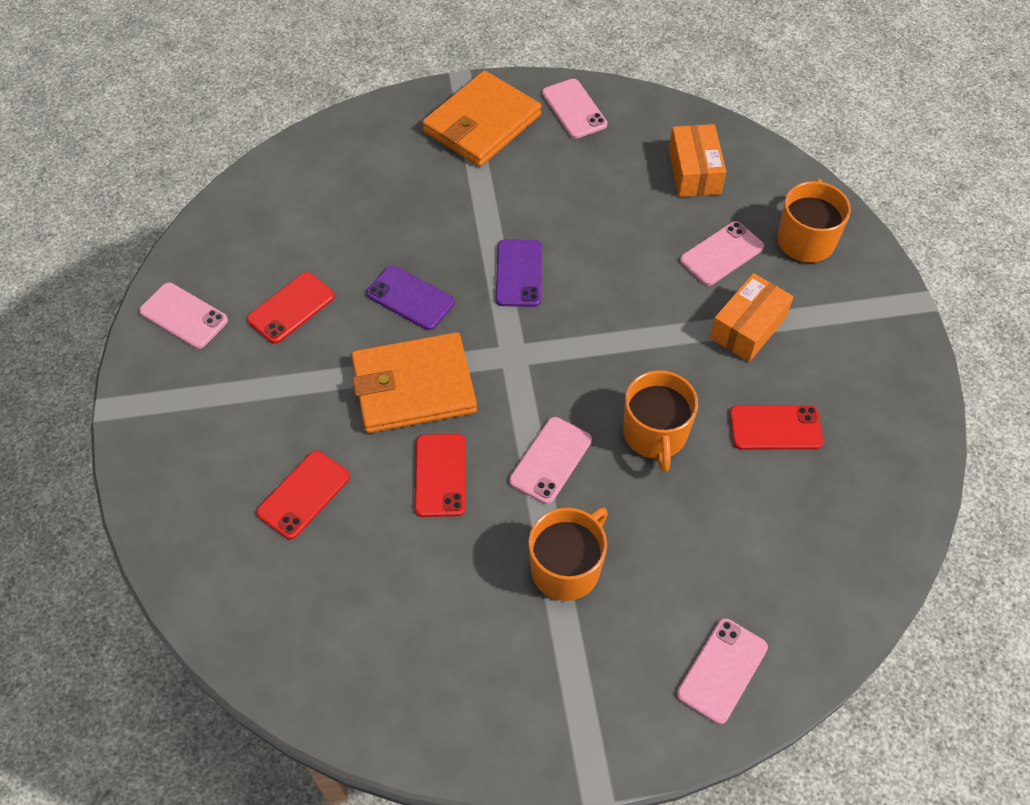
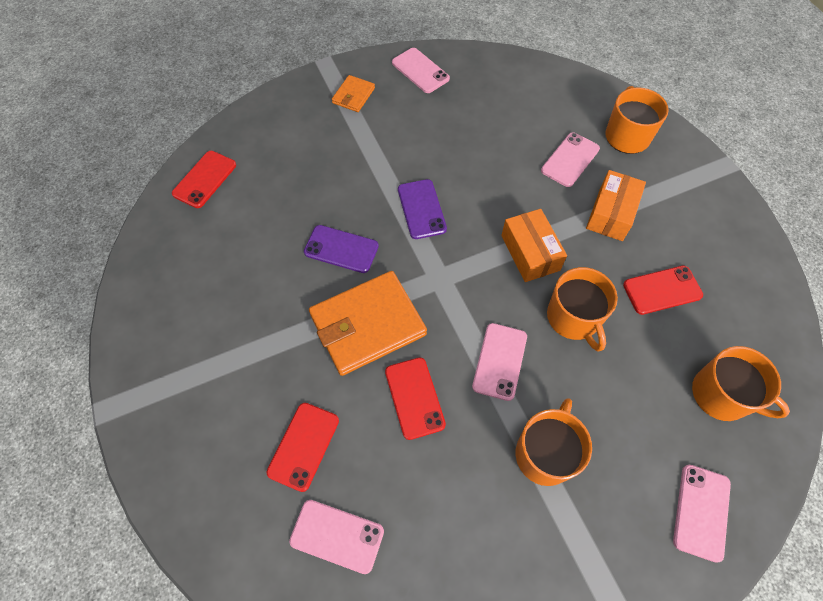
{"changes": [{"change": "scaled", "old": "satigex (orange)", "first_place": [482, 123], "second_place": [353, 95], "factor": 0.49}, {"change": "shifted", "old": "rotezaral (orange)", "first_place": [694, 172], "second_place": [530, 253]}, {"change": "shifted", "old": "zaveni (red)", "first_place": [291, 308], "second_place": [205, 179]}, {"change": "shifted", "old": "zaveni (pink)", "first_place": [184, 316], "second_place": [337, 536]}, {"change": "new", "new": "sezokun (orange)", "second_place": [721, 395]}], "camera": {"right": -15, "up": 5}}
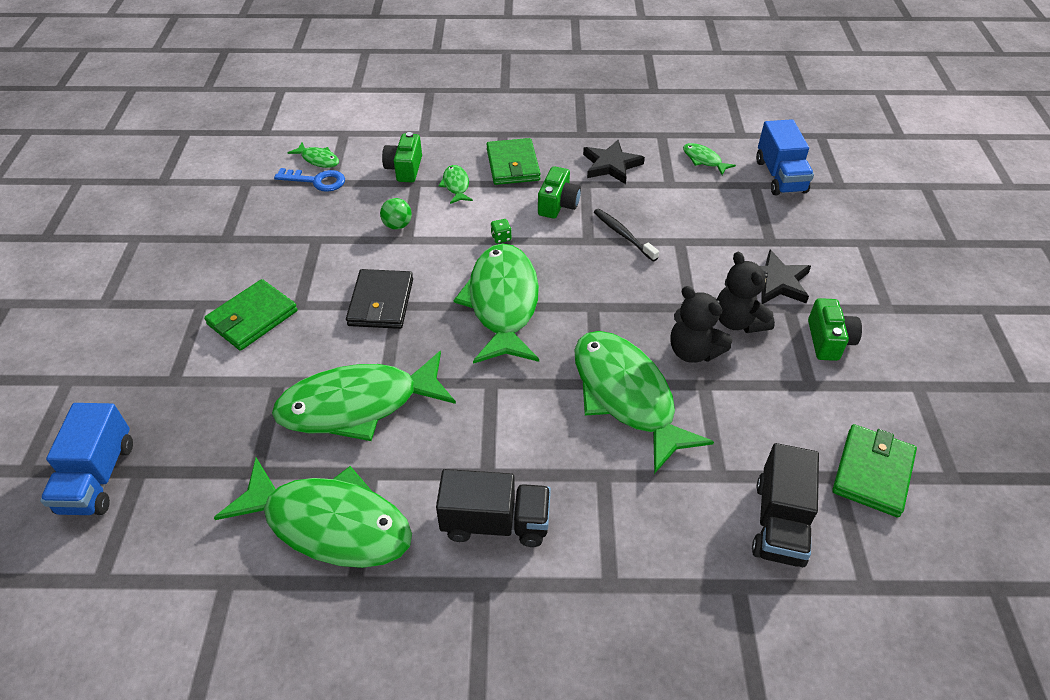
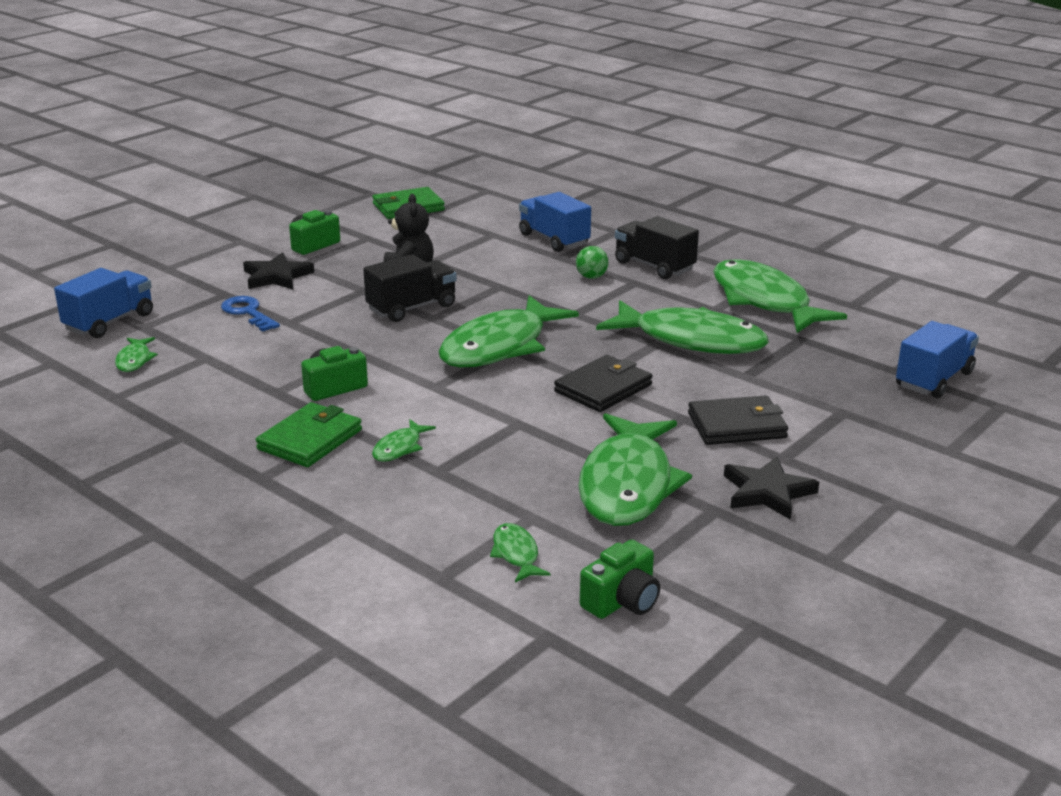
{"changes": [{"change": "shifted", "old": "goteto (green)", "first_place": [404, 169], "second_place": [622, 601]}, {"change": "shifted", "old": "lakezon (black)", "first_place": [611, 165], "second_place": [767, 492]}, {"change": "shifted", "old": "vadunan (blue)", "first_place": [316, 181], "second_place": [248, 313]}, {"change": "shifted", "old": "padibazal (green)", "first_place": [397, 225], "second_place": [591, 277]}, {"change": "gone", "old": "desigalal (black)", "first_place": [623, 235]}, {"change": "gone", "old": "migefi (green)", "first_place": [501, 238]}, {"change": "gone", "old": "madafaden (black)", "first_place": [738, 321]}, {"change": "repainted", "old": "satigex (green)", "new": "satigex (black)", "first_place": [252, 318], "second_place": [737, 425]}, {"change": "shifted", "old": "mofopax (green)", "first_place": [626, 396], "second_place": [627, 485]}, {"change": "shifted", "old": "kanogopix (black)", "first_place": [779, 522], "second_place": [412, 308]}, {"change": "new", "new": "kanogopix (blue)", "second_place": [554, 239]}], "camera": {"right": -140, "up": -20}}
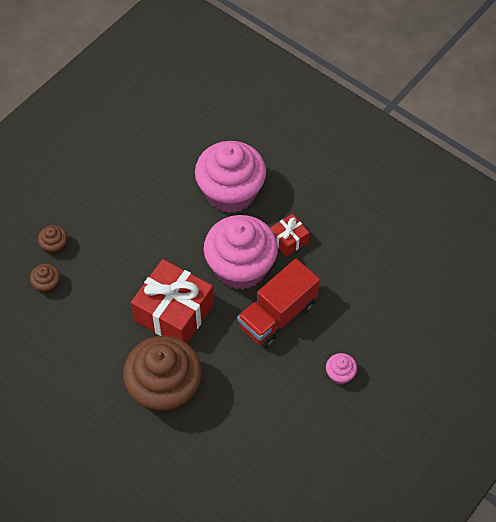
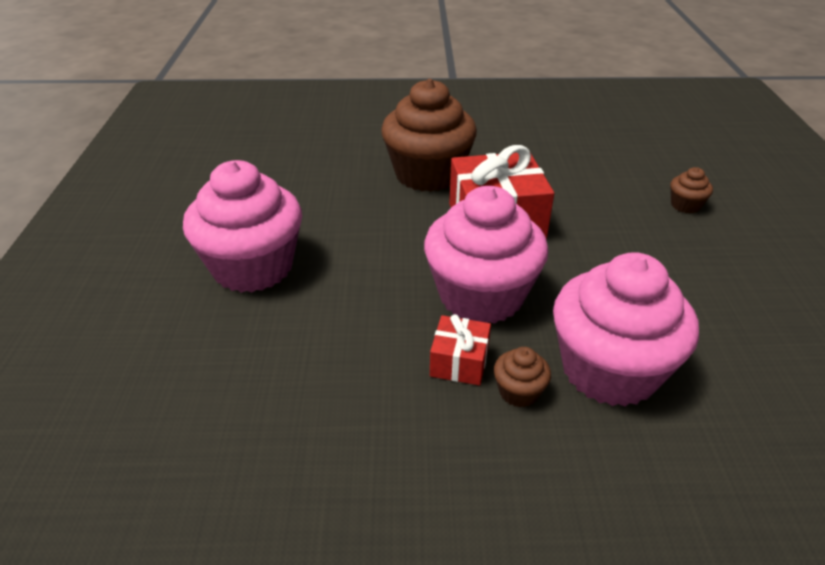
{"changes": [{"change": "gone", "old": "kanogopix (red)", "first_place": [277, 315]}, {"change": "shifted", "old": "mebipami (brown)", "first_place": [47, 285], "second_place": [519, 392]}, {"change": "scaled", "old": "mebipami (pink)", "first_place": [340, 374], "second_place": [253, 267], "factor": 2.45}], "camera": {"right": 140, "up": -20}}
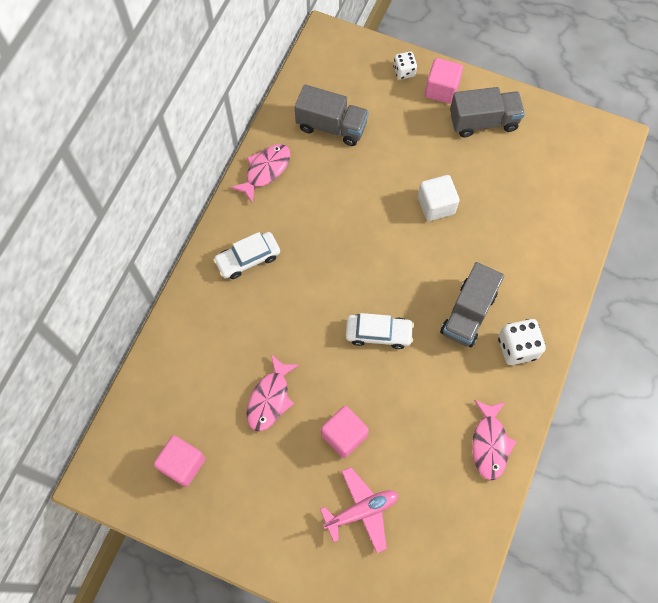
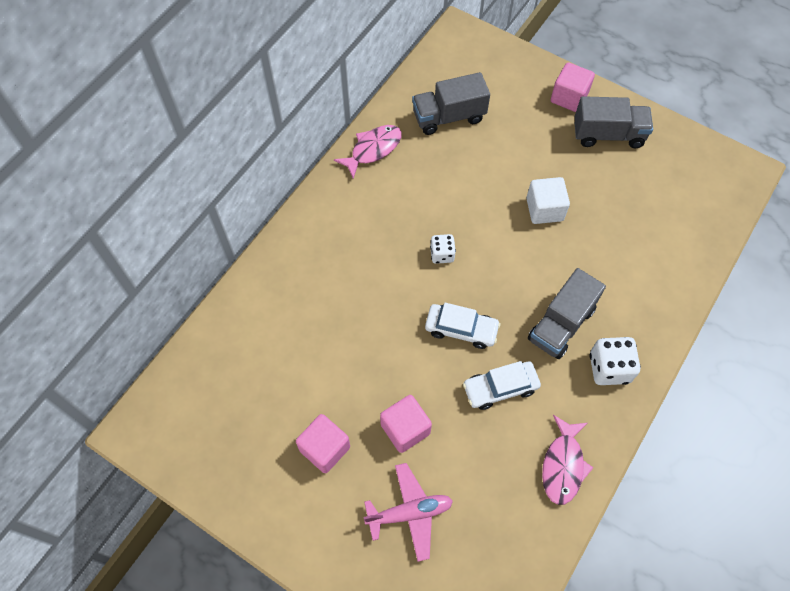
{"changes": [{"change": "shifted", "old": "migefi (white)", "first_place": [404, 71], "second_place": [442, 254]}, {"change": "rotated", "old": "kanogopix (grey)", "first_place": [331, 126], "second_place": [449, 117], "degrees": 135}, {"change": "shifted", "old": "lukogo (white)", "first_place": [248, 259], "second_place": [500, 388]}, {"change": "gone", "old": "mofopax (pink)", "first_place": [270, 398]}, {"change": "shifted", "old": "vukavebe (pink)", "first_place": [182, 464], "second_place": [325, 448]}], "camera": {"right": 10, "up": -5}}
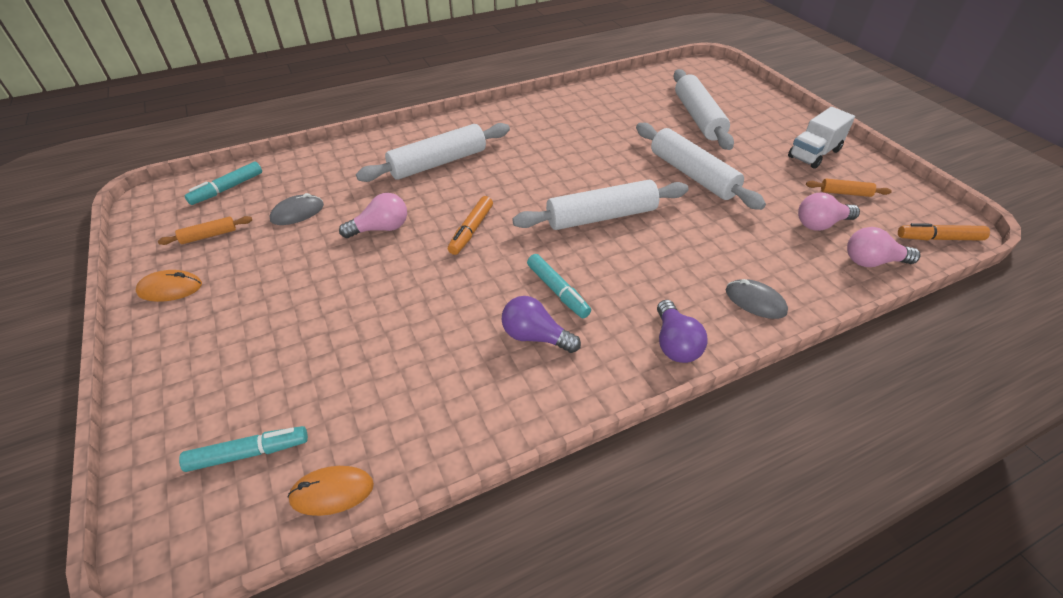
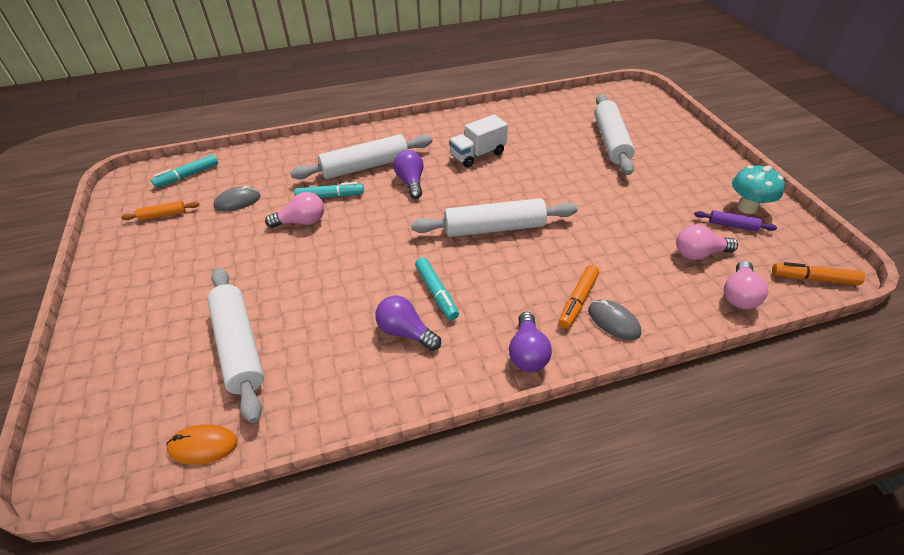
{"changes": [{"change": "shifted", "old": "kanogopix (white)", "first_place": [814, 154], "second_place": [478, 155]}, {"change": "shifted", "old": "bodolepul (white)", "first_place": [692, 175], "second_place": [239, 346]}, {"change": "repainted", "old": "bodolepul (orange)", "new": "bodolepul (purple)", "first_place": [845, 193], "second_place": [732, 225]}, {"change": "shifted", "old": "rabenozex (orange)", "first_place": [471, 230], "second_place": [578, 300]}, {"change": "rotated", "old": "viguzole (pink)", "first_place": [872, 261], "second_place": [739, 295], "degrees": -75}, {"change": "gone", "old": "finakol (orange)", "first_place": [170, 288]}, {"change": "shifted", "old": "rabenozex (turquoise)", "first_place": [248, 453], "second_place": [330, 196]}, {"change": "new", "new": "viguzole (purple)", "second_place": [411, 182]}, {"change": "new", "new": "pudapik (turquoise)", "second_place": [747, 207]}], "camera": {"right": 10, "up": 0}}
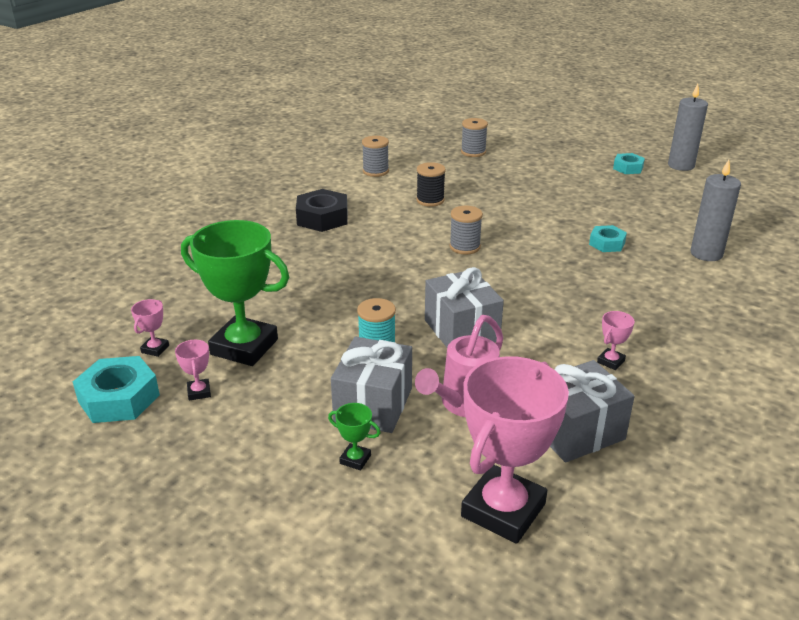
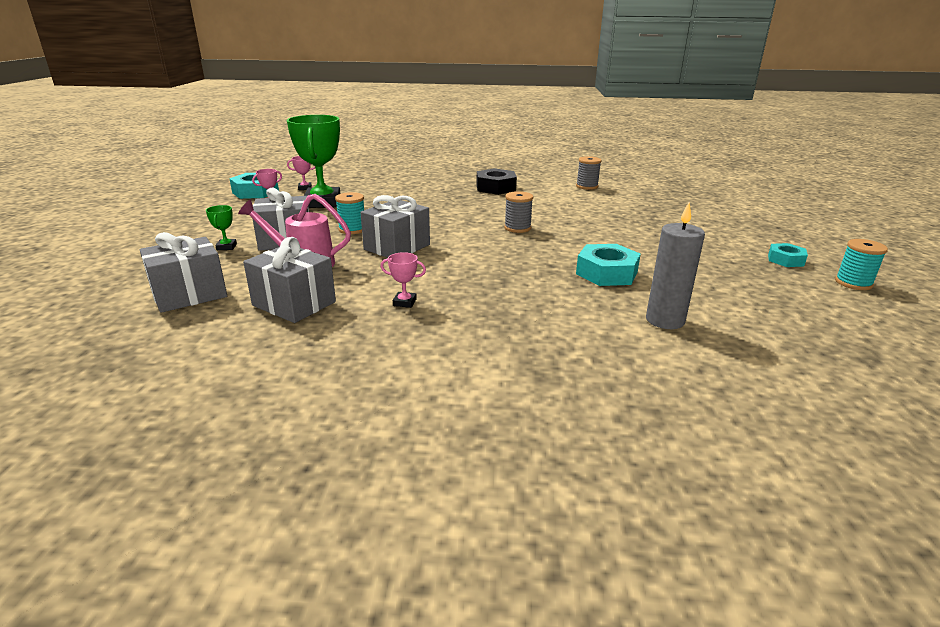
{"changes": [{"change": "swapped", "old": "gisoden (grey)", "new": "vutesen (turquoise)", "first_place": [681, 165], "second_place": [853, 283]}, {"change": "gone", "old": "vutesen (grey)", "first_place": [473, 152]}, {"change": "gone", "old": "vutesen (black)", "first_place": [430, 200]}, {"change": "scaled", "old": "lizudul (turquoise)", "first_place": [607, 243], "second_place": [606, 273], "factor": 1.64}, {"change": "swapped", "old": "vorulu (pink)", "new": "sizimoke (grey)", "first_place": [503, 510], "second_place": [189, 294]}], "camera": {"right": 60, "up": -5}}
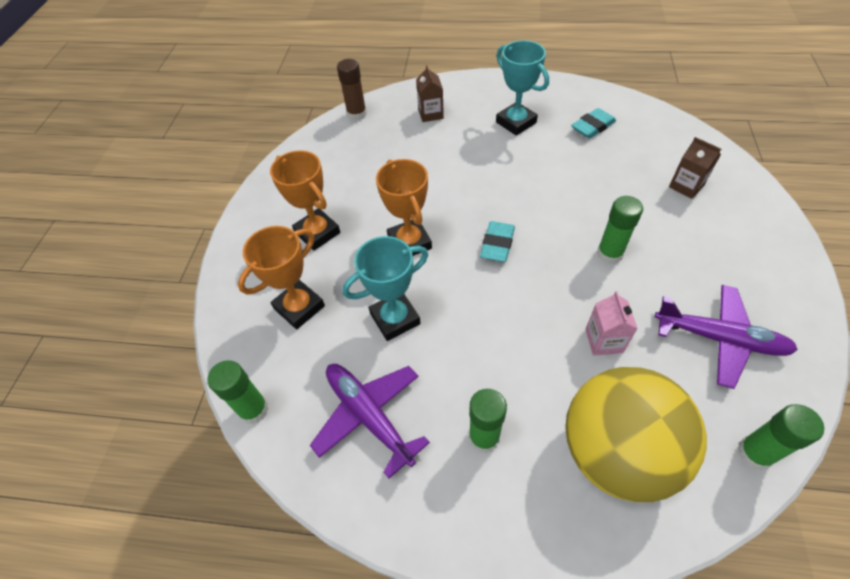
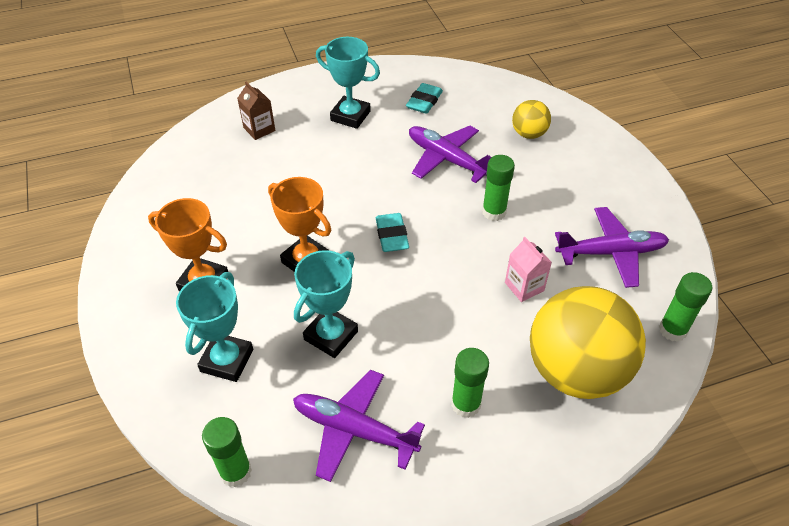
{"changes": [{"change": "gone", "old": "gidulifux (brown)", "first_place": [357, 114]}, {"change": "swapped", "old": "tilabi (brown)", "new": "padibazal (yellow)", "first_place": [686, 186], "second_place": [529, 134]}, {"change": "repainted", "old": "vorulu (orange)", "new": "vorulu (turquoise)", "first_place": [299, 307], "second_place": [227, 360]}, {"change": "new", "new": "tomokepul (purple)", "second_place": [447, 159]}], "camera": {"right": -30, "up": -5}}
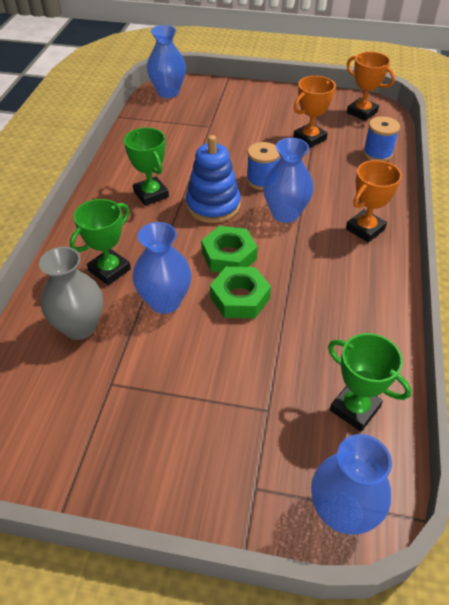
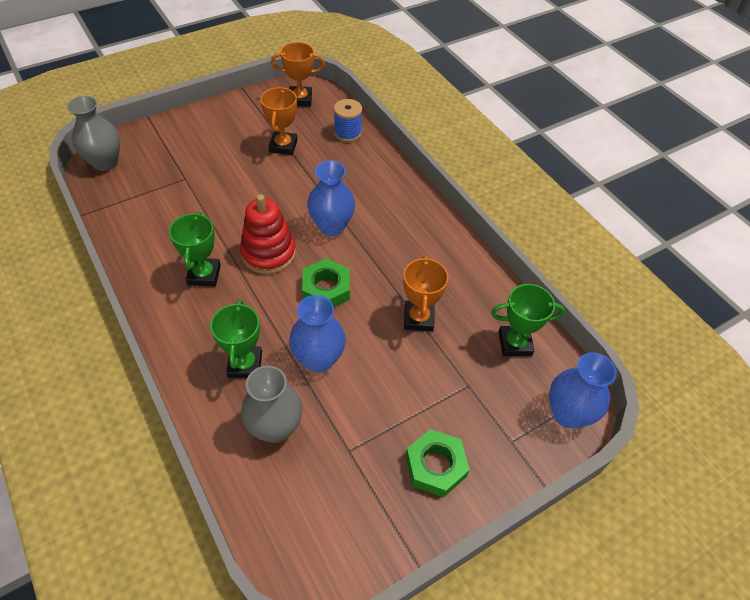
{"changes": [{"change": "repainted", "old": "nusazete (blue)", "new": "nusazete (grey)", "first_place": [168, 92], "second_place": [105, 162]}, {"change": "rotated", "old": "vorulu (green)", "first_place": [151, 194], "second_place": [204, 275], "degrees": 75}, {"change": "repainted", "old": "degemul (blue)", "new": "degemul (red)", "first_place": [213, 205], "second_place": [268, 253]}, {"change": "gone", "old": "vutesen (blue)", "first_place": [262, 180]}, {"change": "shifted", "old": "vorulu (orange)", "first_place": [365, 229], "second_place": [418, 318]}, {"change": "shifted", "old": "lizudul (green)", "first_place": [240, 298], "second_place": [435, 466]}], "camera": {"right": -45, "up": 5}}
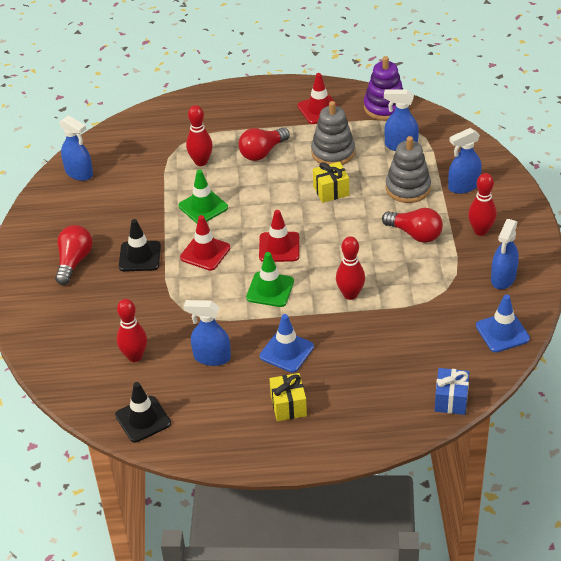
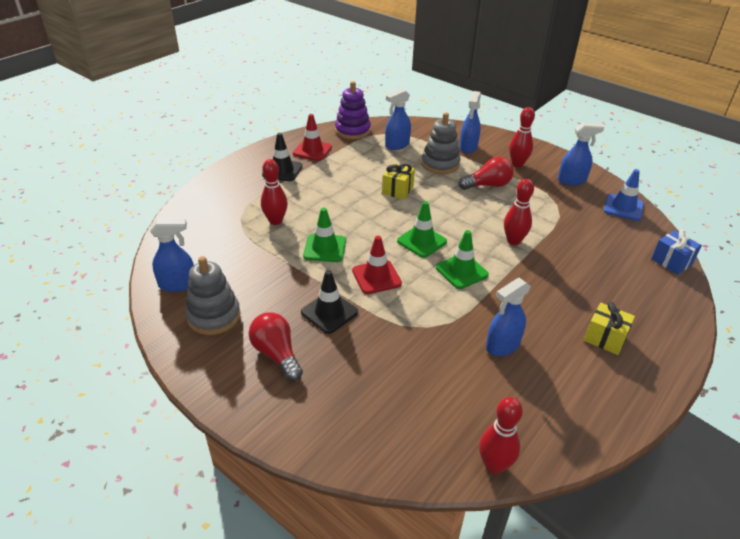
{"changes": [{"change": "shifted", "old": "degemul (grey)", "first_place": [333, 152], "second_place": [214, 316]}, {"change": "gone", "old": "viguzole (red)", "first_place": [262, 152]}, {"change": "repainted", "old": "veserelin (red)", "new": "veserelin (green)", "first_place": [279, 247], "second_place": [421, 241]}, {"change": "rotated", "old": "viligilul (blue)", "first_place": [503, 278], "second_place": [572, 180], "degrees": -75}, {"change": "shifted", "old": "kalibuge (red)", "first_place": [134, 356], "second_place": [494, 465]}, {"change": "gone", "old": "veserelin (blue)", "first_place": [286, 351]}, {"change": "shifted", "old": "veserelin (black)", "first_place": [143, 419], "second_place": [282, 170]}], "camera": {"right": -50, "up": -5}}
